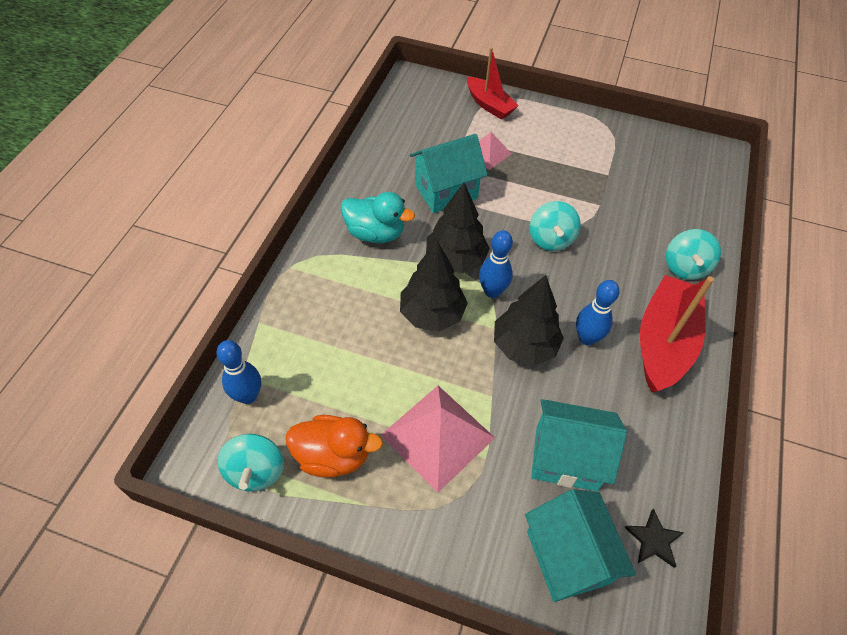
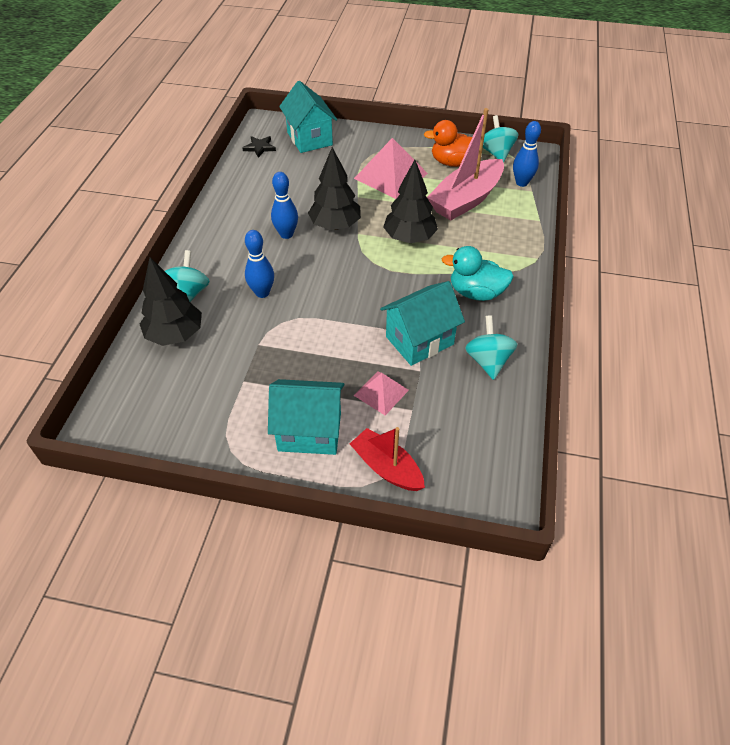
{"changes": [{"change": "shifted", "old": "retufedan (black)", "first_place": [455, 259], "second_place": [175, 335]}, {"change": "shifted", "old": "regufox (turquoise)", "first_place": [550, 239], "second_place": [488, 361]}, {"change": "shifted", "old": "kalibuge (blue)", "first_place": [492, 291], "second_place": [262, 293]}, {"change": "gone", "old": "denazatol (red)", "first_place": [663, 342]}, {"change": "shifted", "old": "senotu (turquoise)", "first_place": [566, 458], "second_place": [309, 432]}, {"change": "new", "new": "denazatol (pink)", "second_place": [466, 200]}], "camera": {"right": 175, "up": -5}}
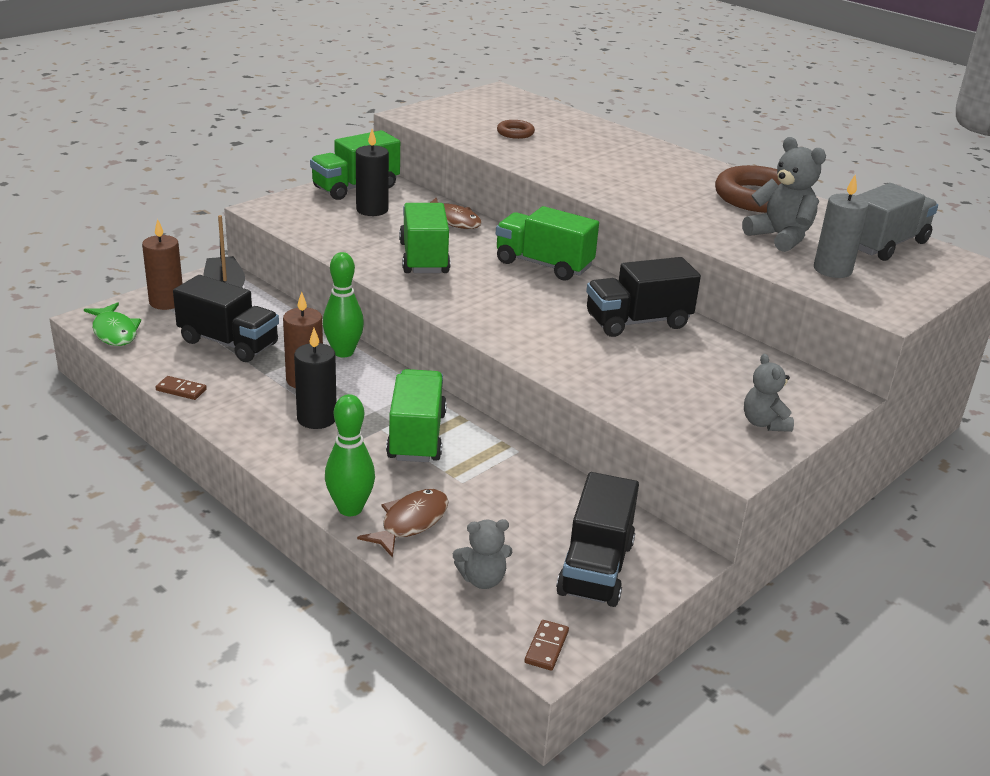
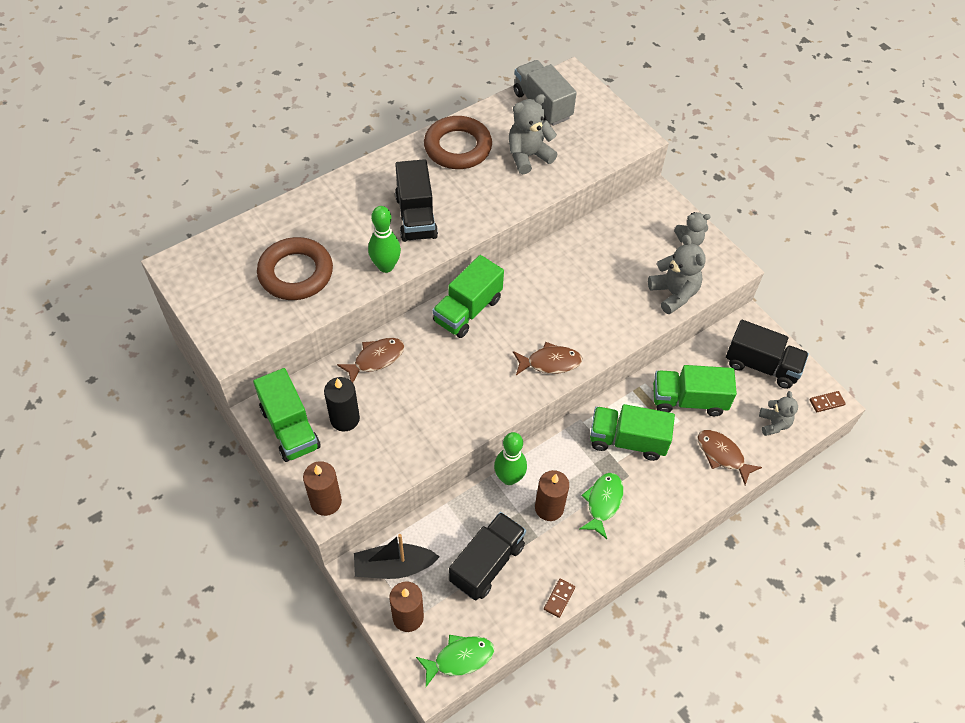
{"changes": [{"change": "scaled", "old": "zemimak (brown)", "first_place": [515, 133], "second_place": [296, 273], "factor": 2.12}, {"change": "gone", "old": "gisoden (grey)", "first_place": [832, 270]}, {"change": "shifted", "old": "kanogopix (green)", "first_place": [424, 258], "second_place": [688, 400]}, {"change": "shifted", "old": "kanogopix (black)", "first_place": [637, 322], "second_place": [416, 217]}, {"change": "swapped", "old": "gisoden (black)", "new": "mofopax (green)", "first_place": [316, 418], "second_place": [603, 502]}, {"change": "shifted", "old": "kalibuge (green)", "first_place": [350, 508], "second_place": [386, 266]}, {"change": "rotated", "old": "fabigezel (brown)", "first_place": [546, 647], "second_place": [826, 402], "degrees": -45}, {"change": "new", "new": "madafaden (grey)", "second_place": [673, 294]}, {"change": "new", "new": "mofopax (brown)", "second_place": [550, 362]}, {"change": "new", "new": "gisoden (brown)", "second_place": [326, 502]}], "camera": {"right": -80, "up": 25}}
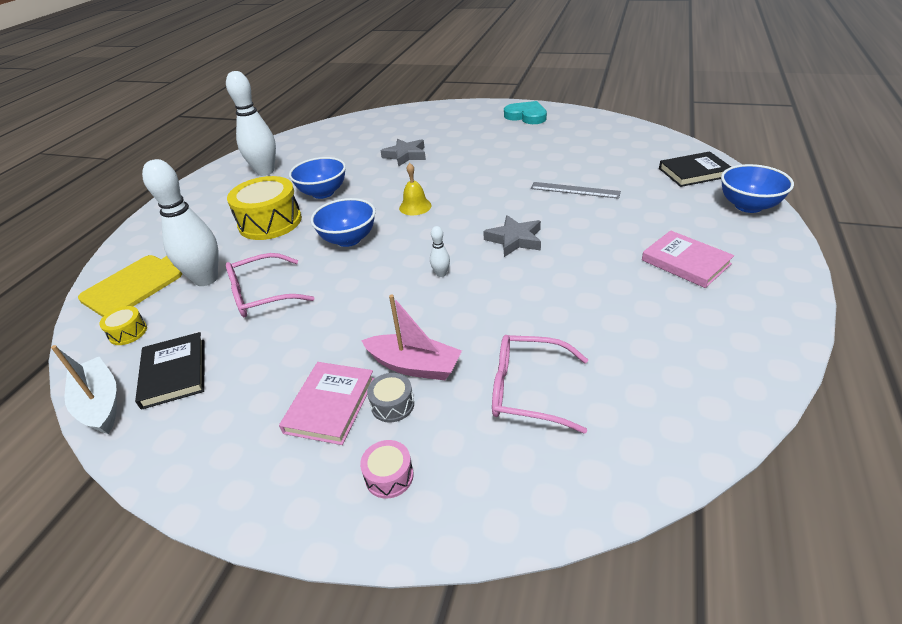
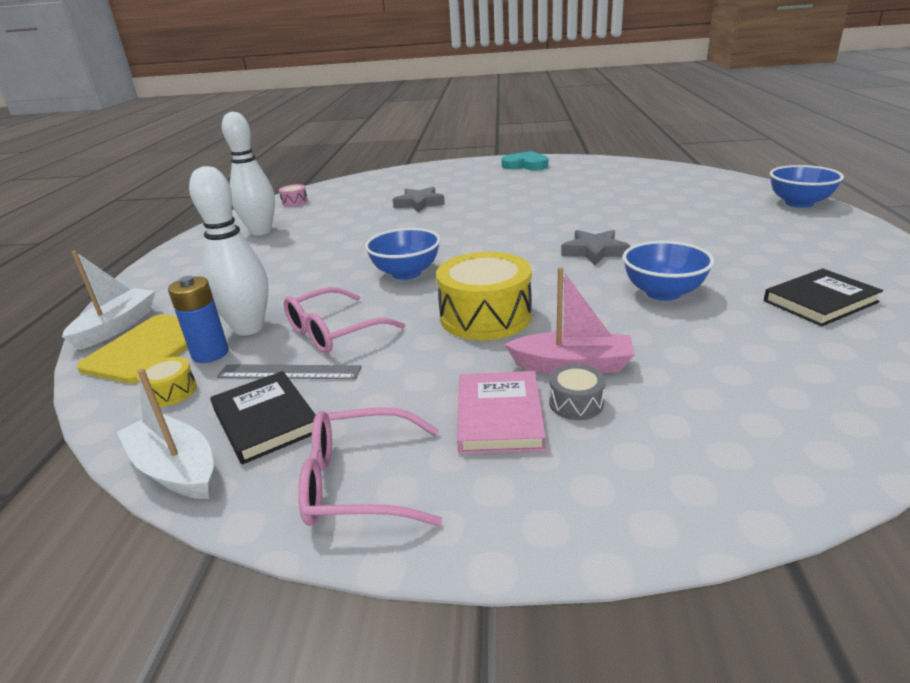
{"changes": [{"change": "shifted", "old": "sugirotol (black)", "first_place": [694, 172], "second_place": [820, 301]}, {"change": "shifted", "old": "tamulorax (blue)", "first_place": [323, 193], "second_place": [663, 293]}, {"change": "gone", "old": "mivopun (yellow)", "first_place": [415, 206]}, {"change": "shifted", "old": "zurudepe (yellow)", "first_place": [270, 222], "second_place": [485, 316]}, {"change": "shifted", "old": "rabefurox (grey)", "first_place": [575, 190], "second_place": [289, 372]}, {"change": "gone", "old": "kalibuge (white)", "first_place": [441, 274]}, {"change": "gone", "old": "sugirotol (pink)", "first_place": [685, 262]}, {"change": "shifted", "old": "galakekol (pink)", "first_place": [528, 390], "second_place": [359, 482]}, {"change": "shifted", "old": "zurudepe (pink)", "first_place": [389, 476], "second_place": [294, 202]}, {"change": "new", "new": "denazatol (white)", "second_place": [117, 327]}, {"change": "new", "new": "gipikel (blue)", "second_place": [210, 354]}], "camera": {"right": -15, "up": -10}}
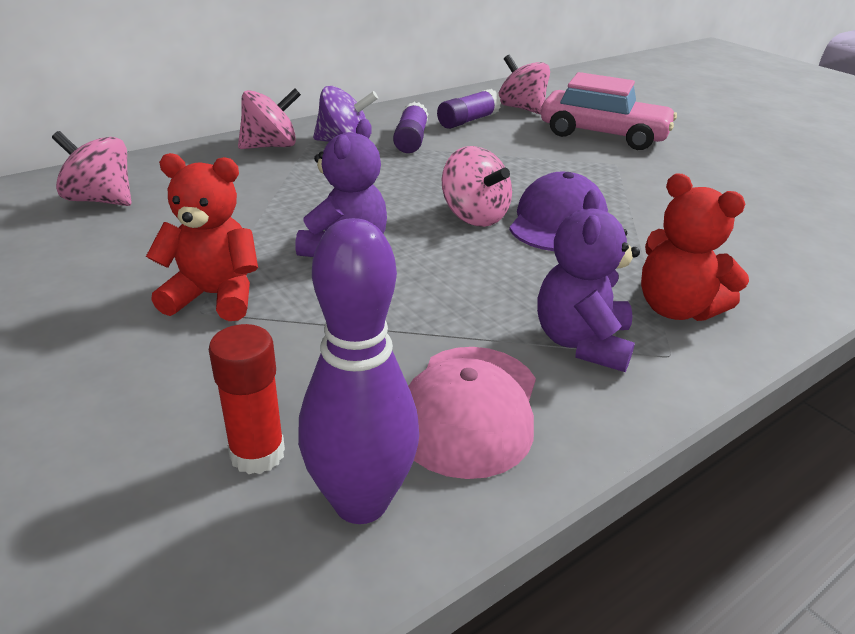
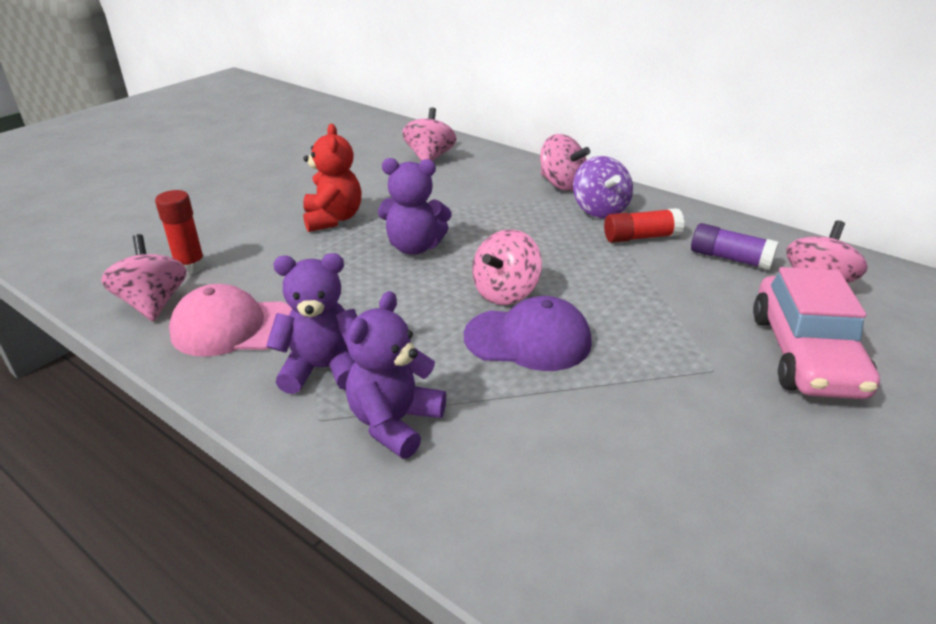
{"changes": [{"change": "repainted", "old": "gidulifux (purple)", "new": "gidulifux (red)", "first_place": [411, 140], "second_place": [641, 237]}, {"change": "repainted", "old": "madafaden (red)", "new": "madafaden (purple)", "first_place": [676, 309], "second_place": [394, 422]}, {"change": "swapped", "old": "kalibuge (purple)", "new": "regufox (pink)", "first_place": [361, 502], "second_place": [153, 304]}], "camera": {"right": 75, "up": 0}}
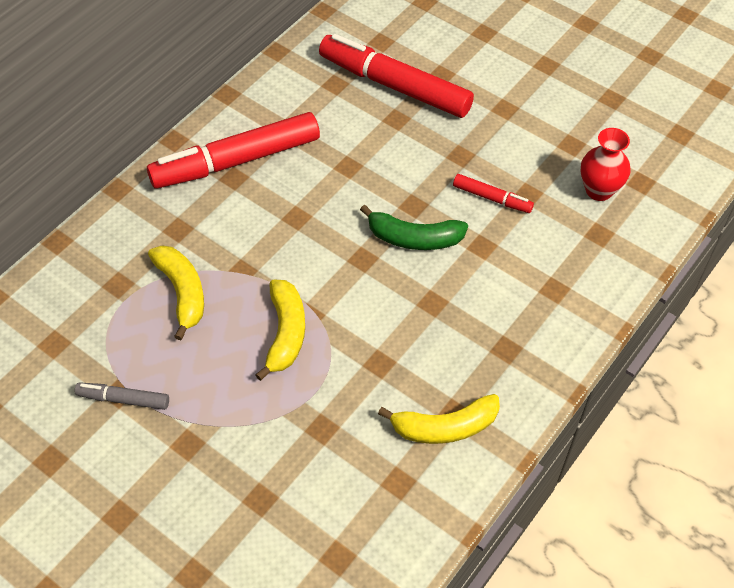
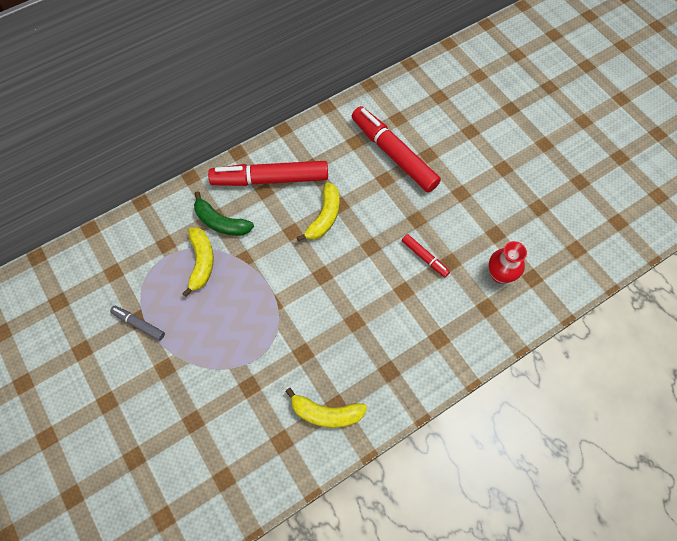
{"changes": [{"change": "shifted", "old": "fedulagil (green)", "first_place": [414, 238], "second_place": [221, 222]}, {"change": "shifted", "old": "fedulagil (yellow)", "first_place": [286, 333], "second_place": [324, 217]}], "camera": {"right": 20, "up": 10}}
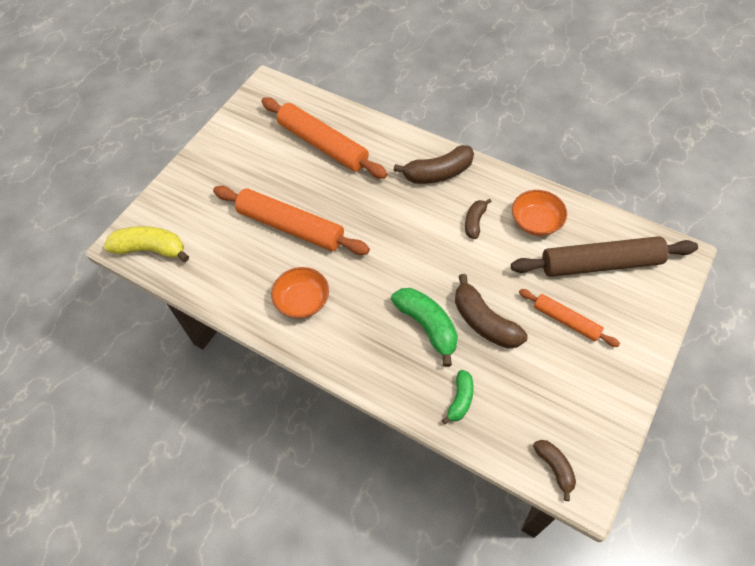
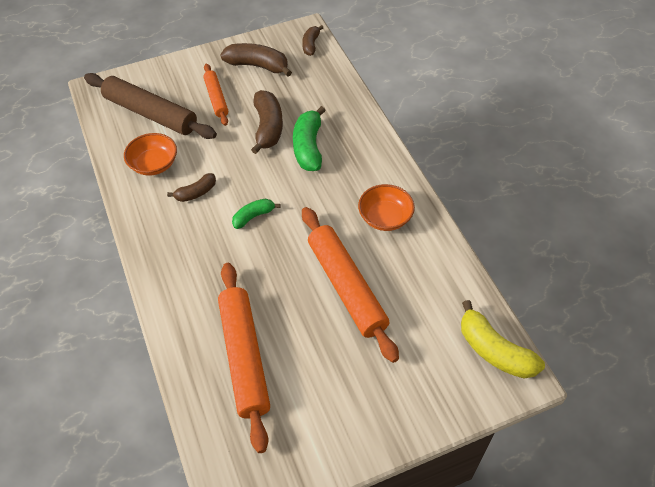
{"changes": [{"change": "shifted", "old": "fedulagil (brown)", "first_place": [438, 173], "second_place": [257, 66]}, {"change": "shifted", "old": "fedulagil (green)", "first_place": [460, 400], "second_place": [253, 216]}], "camera": {"right": -145, "up": -5}}
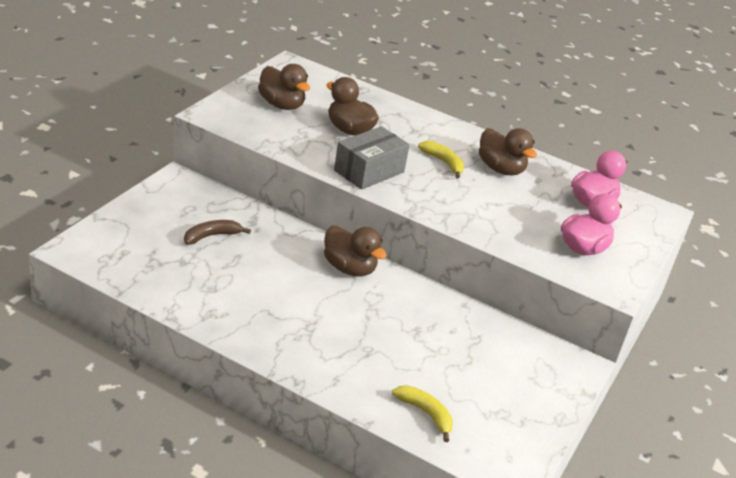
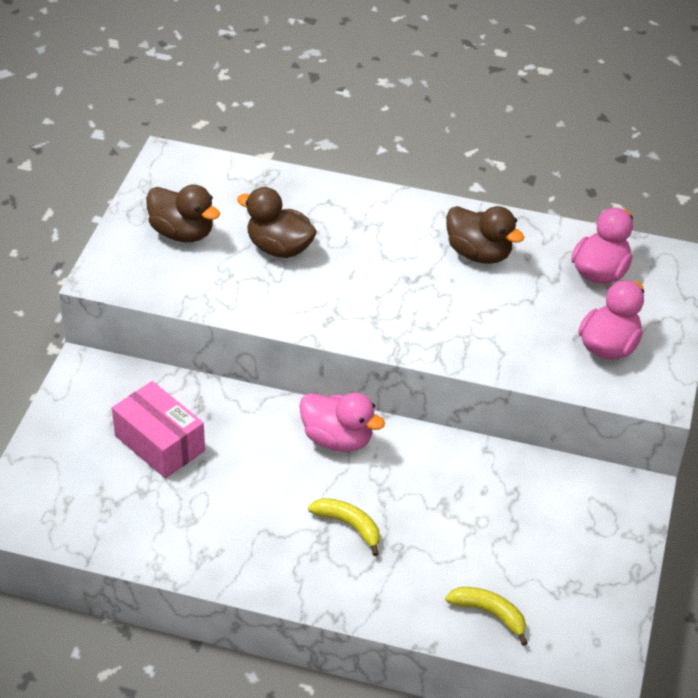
{"changes": [{"change": "gone", "old": "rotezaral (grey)", "first_place": [369, 171]}, {"change": "shifted", "old": "fedulagil (yellow)", "first_place": [443, 162], "second_place": [349, 526]}, {"change": "swapped", "old": "fedulagil (brown)", "new": "rotezaral (pink)", "first_place": [211, 236], "second_place": [160, 443]}, {"change": "repainted", "old": "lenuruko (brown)", "new": "lenuruko (pink)", "first_place": [349, 268], "second_place": [337, 439]}], "camera": {"right": -10, "up": 10}}
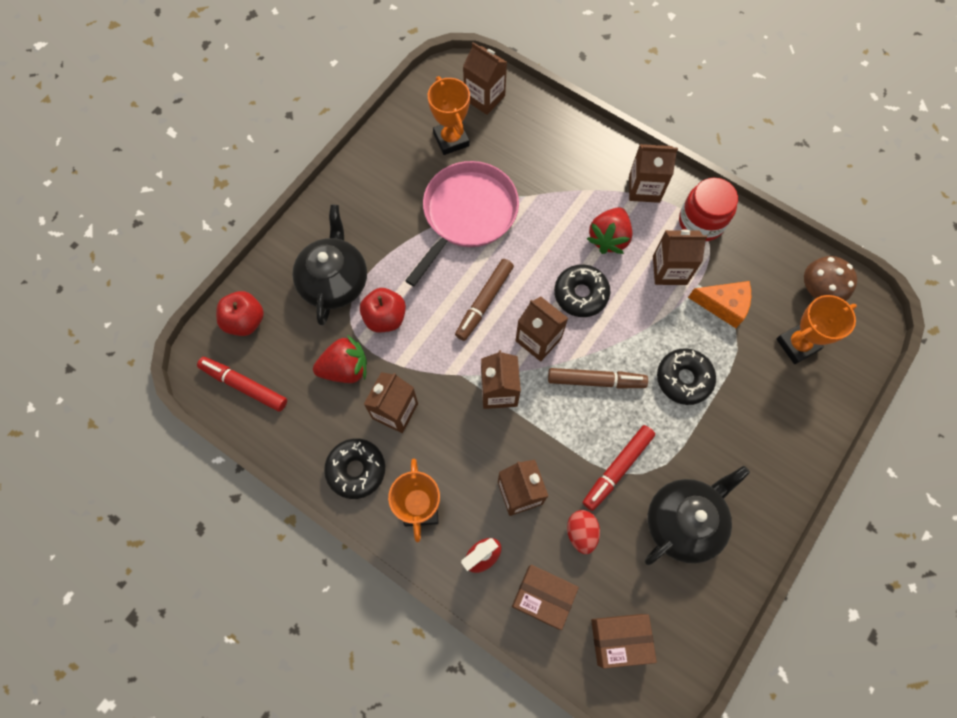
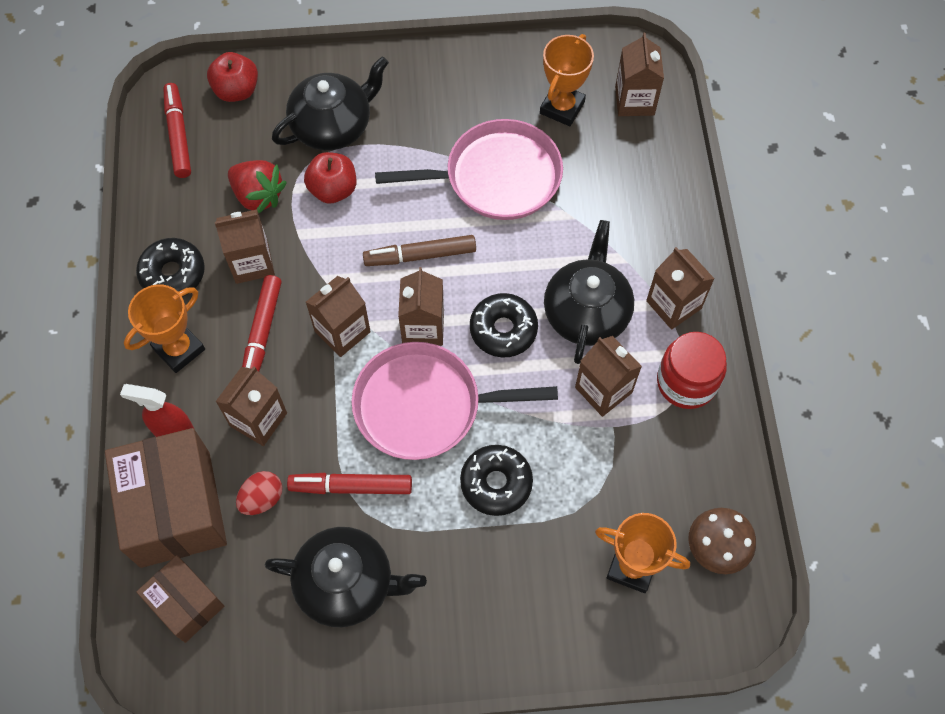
{"changes": [{"change": "swapped", "old": "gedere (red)", "new": "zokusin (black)", "first_place": [609, 238], "second_place": [586, 312]}, {"change": "gone", "old": "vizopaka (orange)", "first_place": [723, 305]}, {"change": "swapped", "old": "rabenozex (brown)", "new": "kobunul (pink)", "first_place": [596, 381], "second_place": [424, 405]}, {"change": "scaled", "old": "rotezaral (brown)", "first_place": [543, 597], "second_place": [175, 508], "factor": 1.75}, {"change": "new", "new": "rabenozex (red)", "second_place": [262, 333]}], "camera": {"right": 50, "up": -5}}
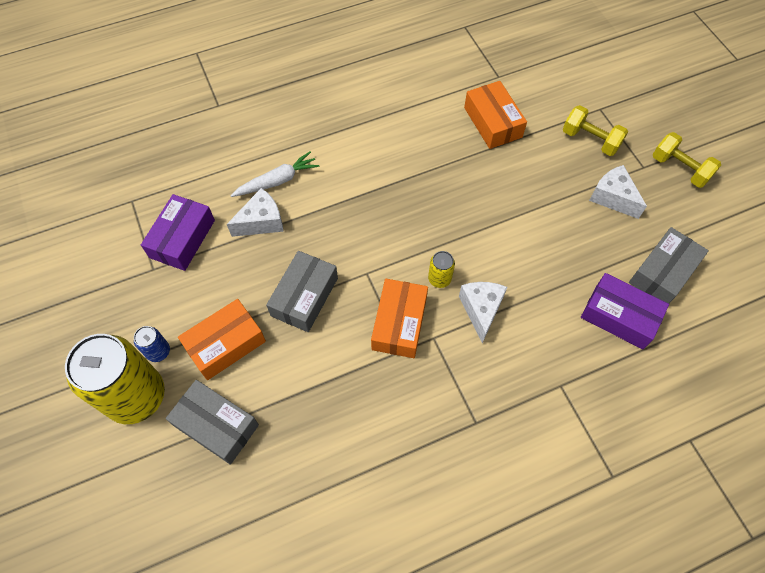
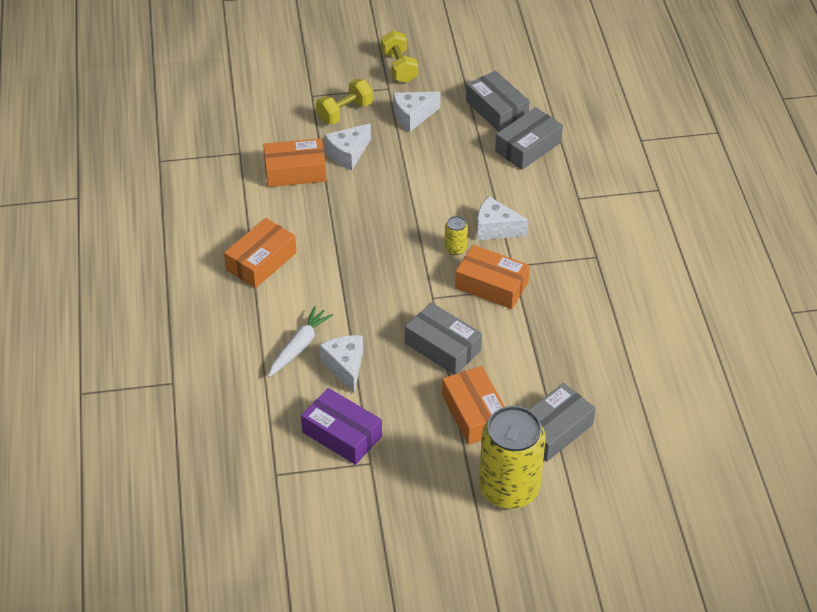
{"changes": [{"change": "rotated", "old": "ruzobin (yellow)", "first_place": [679, 169], "second_place": [399, 67], "degrees": -75}, {"change": "rotated", "old": "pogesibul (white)", "first_place": [277, 181], "second_place": [299, 346], "degrees": 45}, {"change": "repainted", "old": "rotezaral (purple)", "new": "rotezaral (grey)", "first_place": [619, 316], "second_place": [528, 147]}, {"change": "gone", "old": "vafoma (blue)", "first_place": [158, 351]}, {"change": "new", "new": "vizopaka (white)", "second_place": [348, 154]}, {"change": "new", "new": "rotezaral (orange)", "second_place": [261, 261]}], "camera": {"right": -75, "up": -15}}
